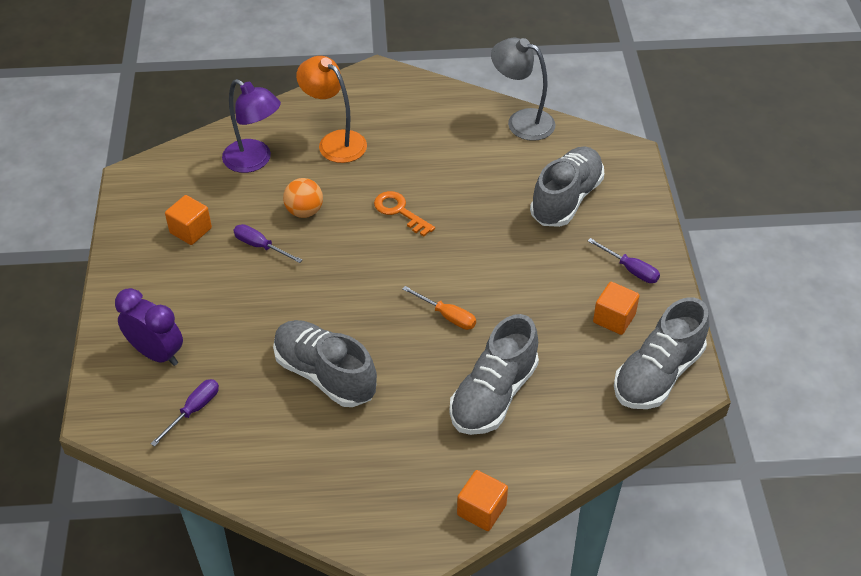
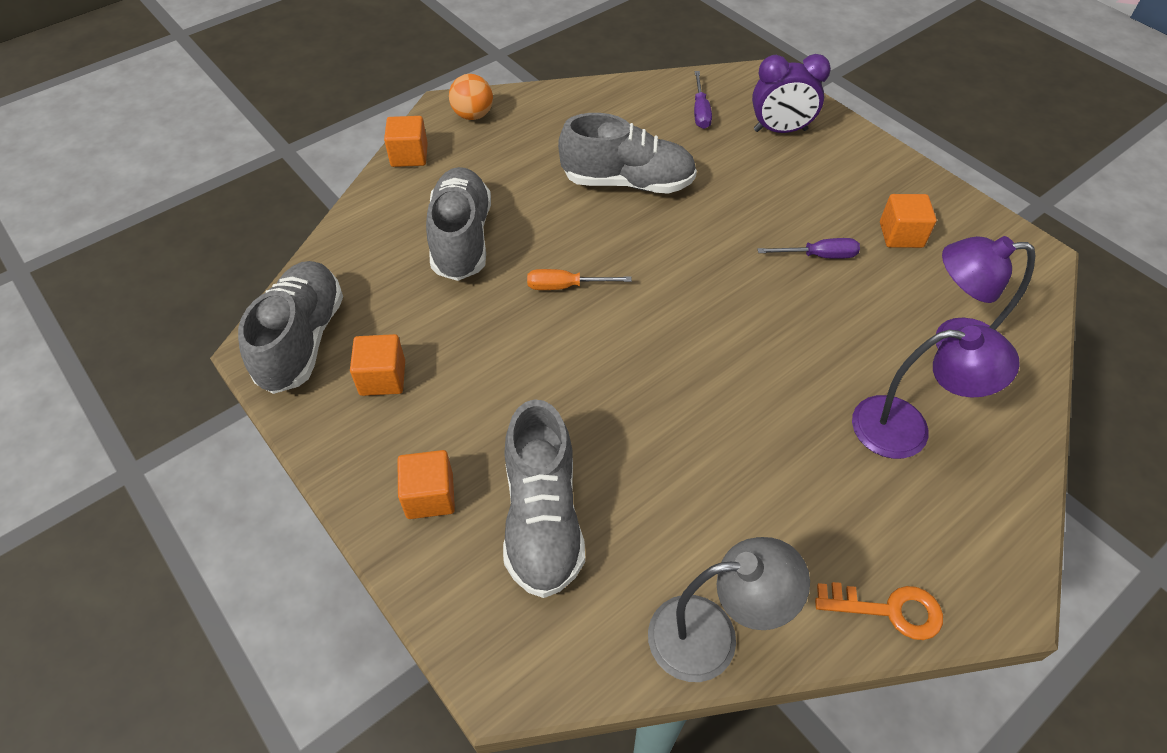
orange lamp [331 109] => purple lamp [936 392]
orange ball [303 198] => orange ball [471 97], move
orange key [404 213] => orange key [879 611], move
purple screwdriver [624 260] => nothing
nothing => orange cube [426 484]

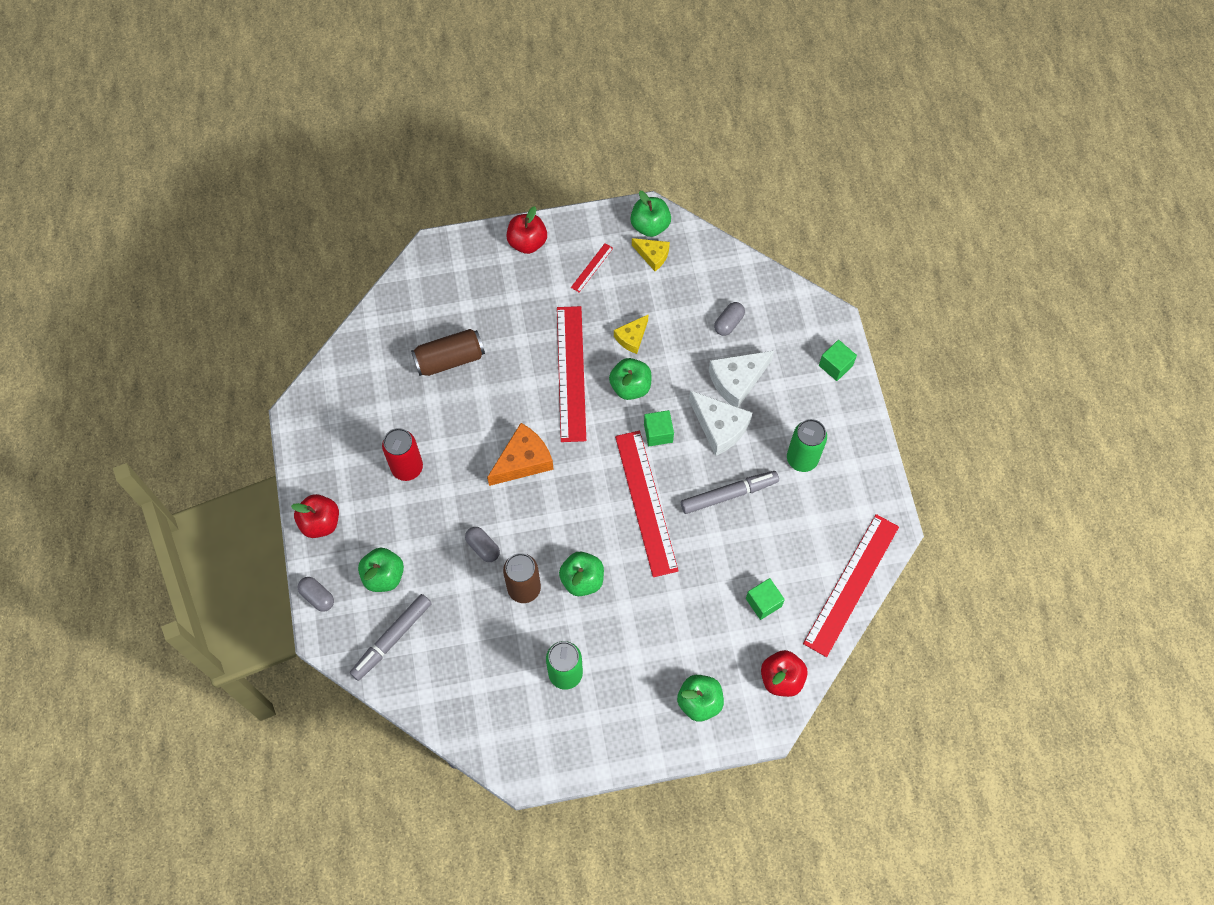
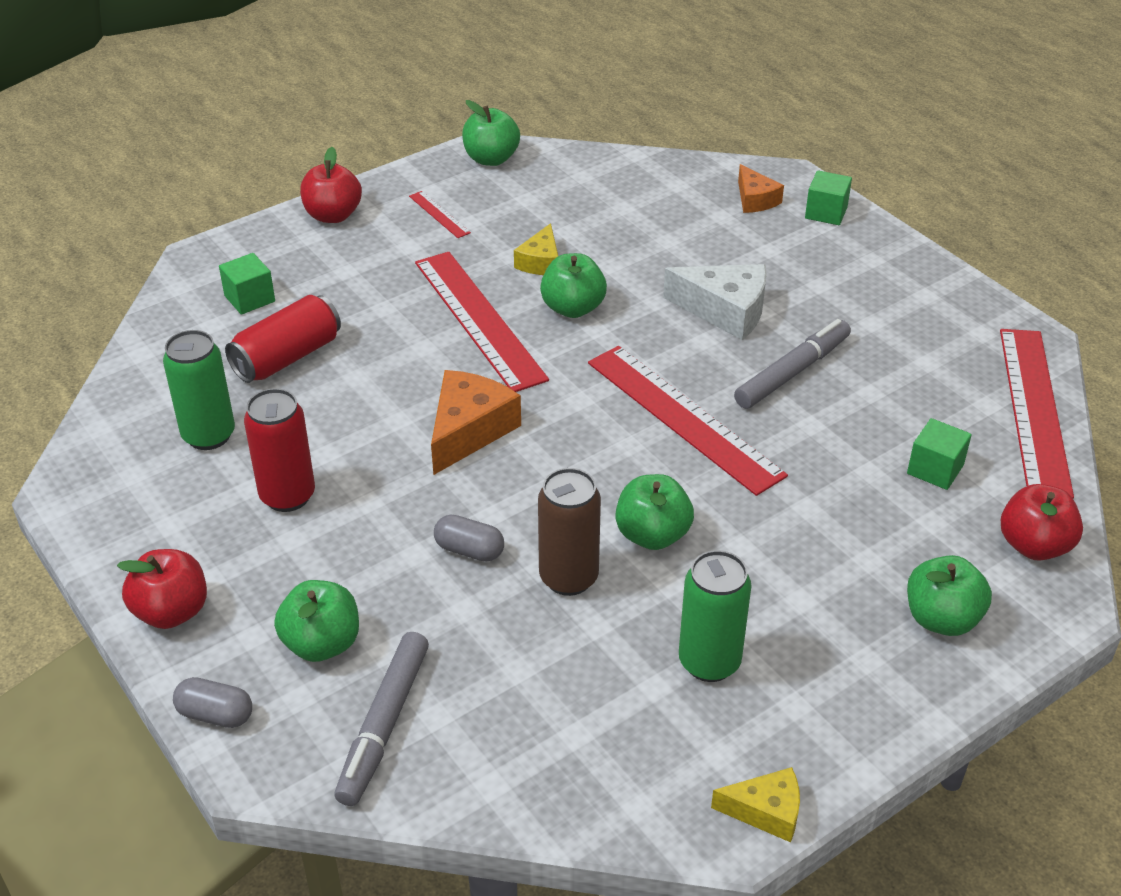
yellow cheese [651 254] => yellow cheese [755 804], move
red ruler [592 267] => red ruler [440 214], 45 degrees counterclockwise
grey capsule [729 319] => nothing
brown can [448 352] => red can [283 339]
white cheese [741 379] => nothing
green cube [659 428] => green cube [247 284], move
green can [807 445] => green can [199 390], move
nothing => orange cheese [761 188]

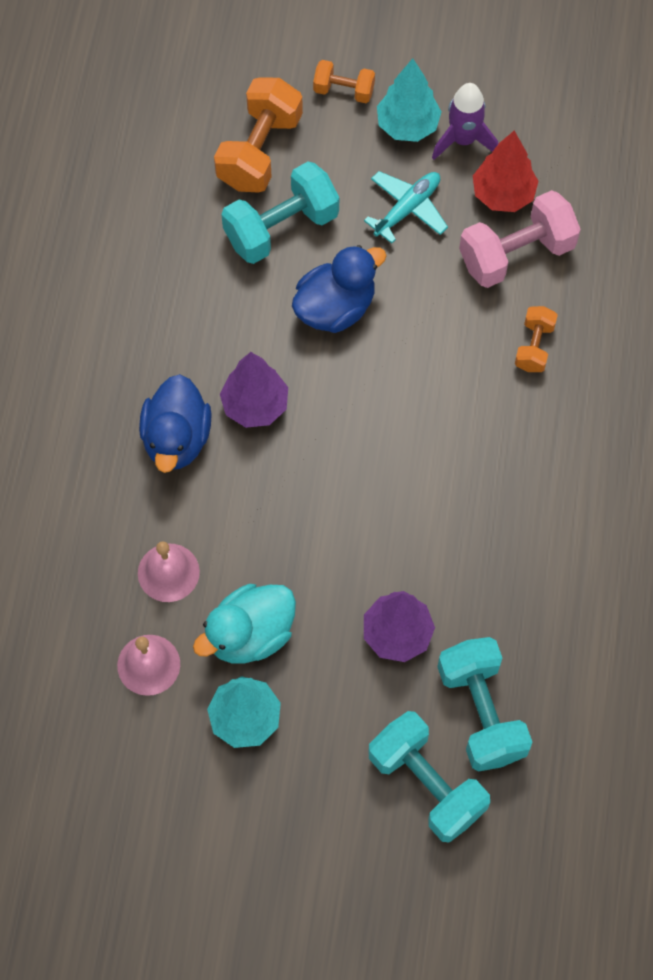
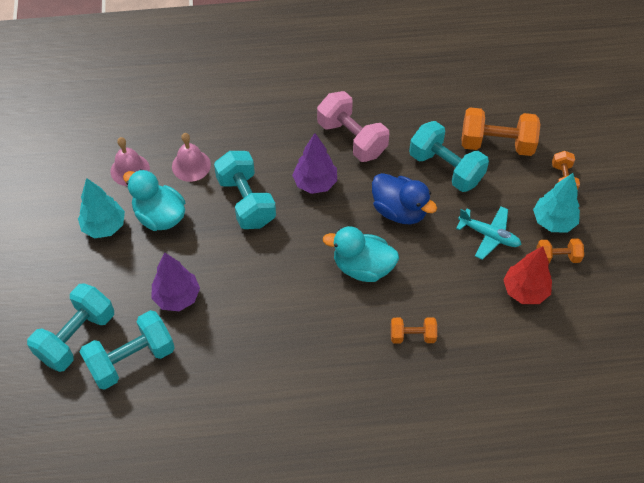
purple rocket [465 121] => orange dumbbell [560 250]
pink dumbbell [520 239] => pink dumbbell [353 126], move
blue duck [175 423] => nothing
nothing => turquoise dumbbell [245 190]
nothing => turquoise duck [361 254]

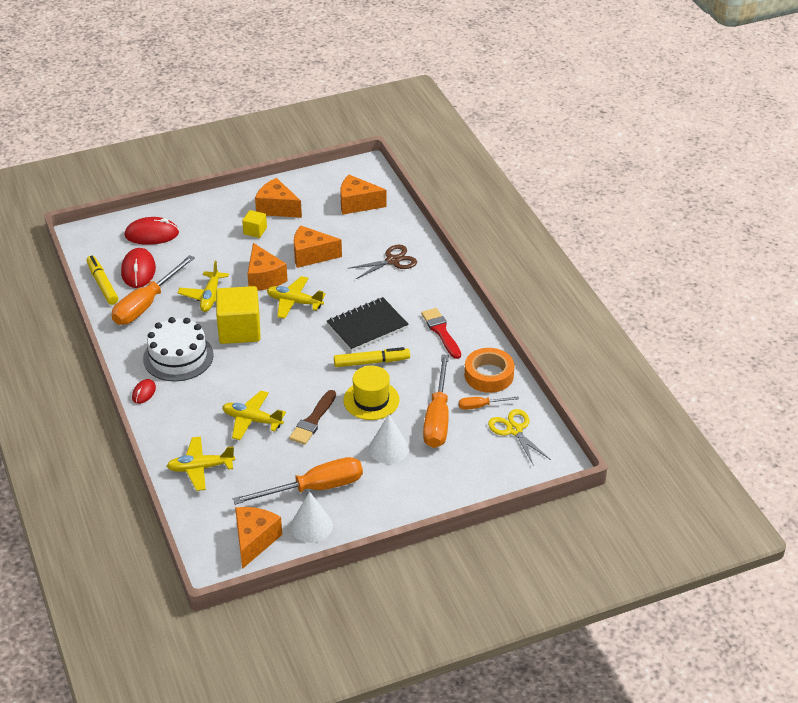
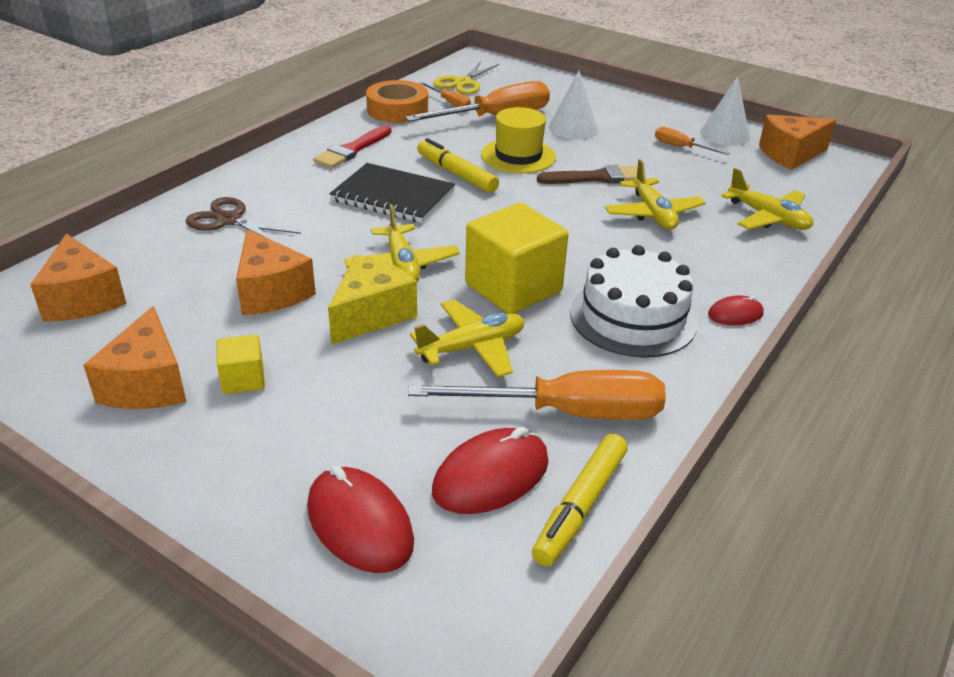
orange cheese [267 267] => yellow cheese [372 300]
orange screwdriver [298 481] => orange screwdriver [692 141], x0.48

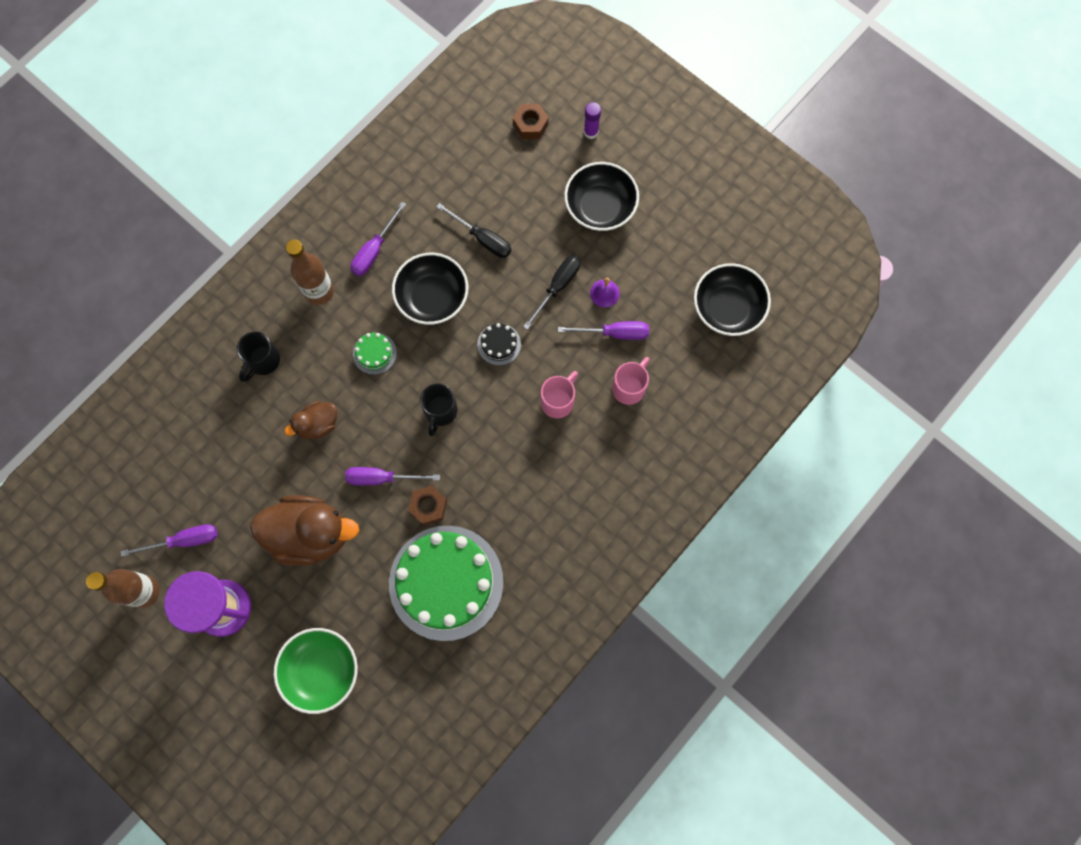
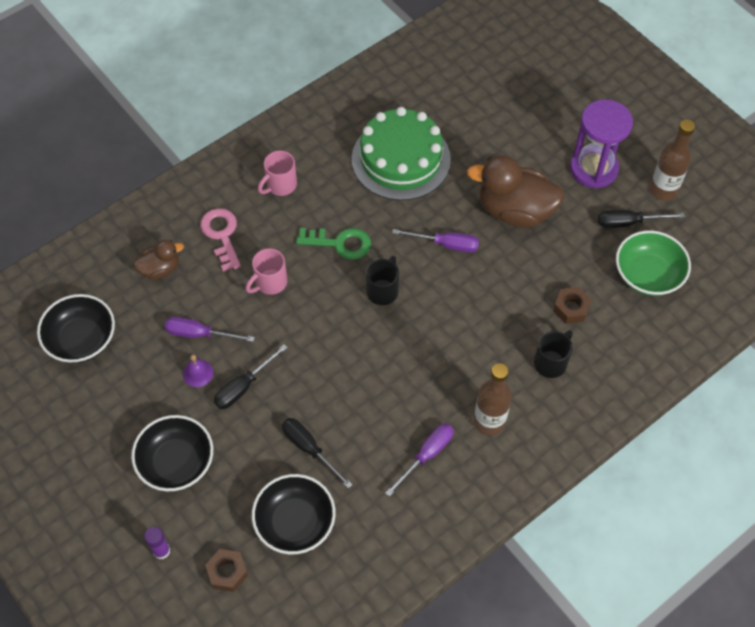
black bowl [430 289] => black bowl [294 514], move
black cake [499 344] => nothing
green cake [375 354] => nothing
pink mug [630 381] => pink mug [277 173], move
brown duck [310 420] => brown duck [159 260], move
brown nut [427 505] => brown nut [572 305], move
purple screwdriver [169 540] => black screwdriver [641 219]
green bowl [316 671] => green bowl [653 263], move
nothing => pink key [220 240]
nothing => green key [333 244]

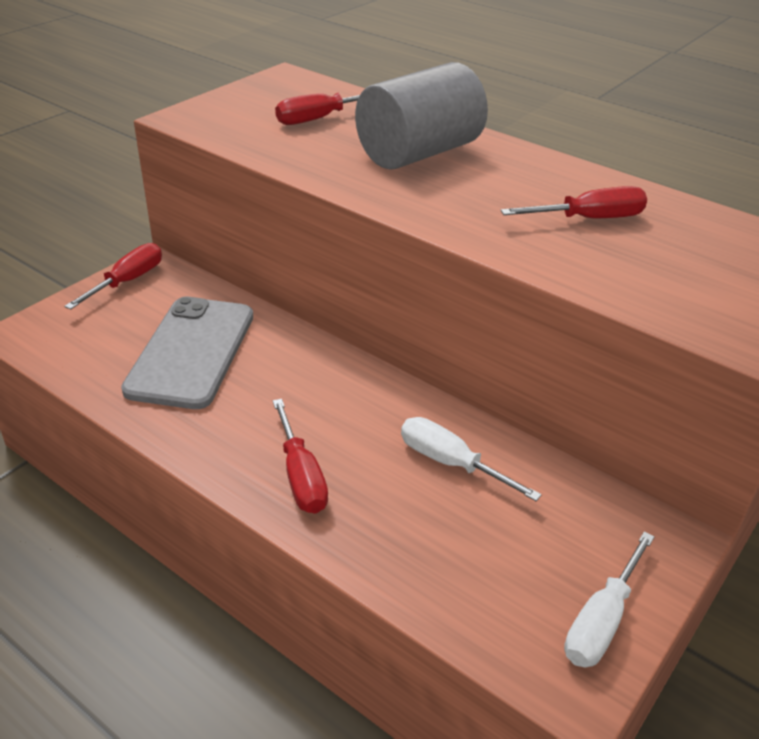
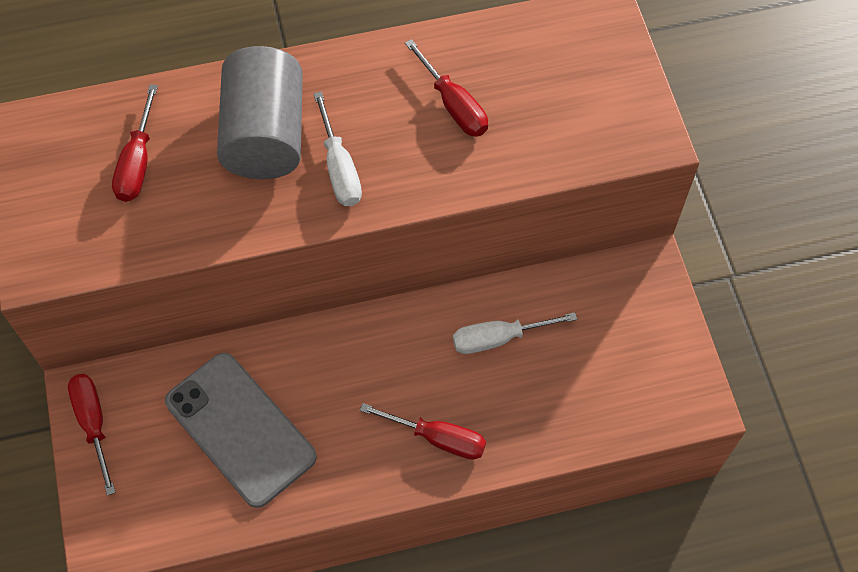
red screwdriver [574 202] => red screwdriver [446 88], 120 degrees clockwise
white screwdriver [609 599] => white screwdriver [337 148], move

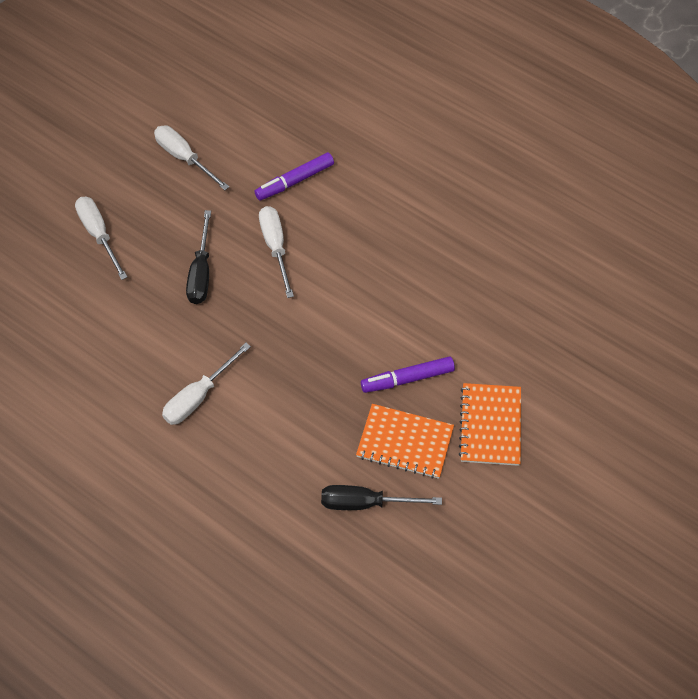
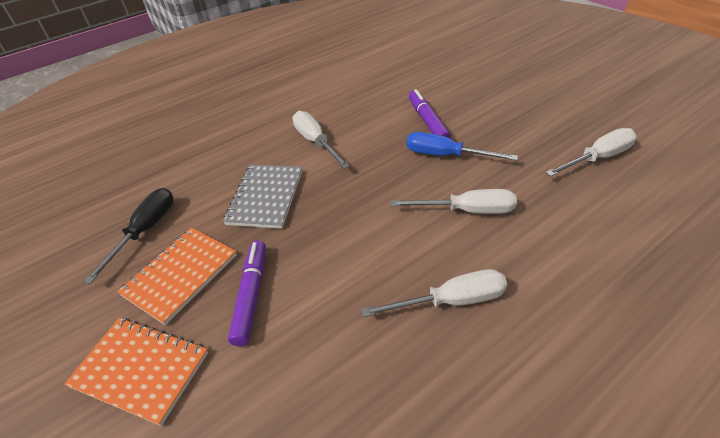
purple marker [294 176] => purple marker [430 113], move
white screwdriver [101 238] => white screwdriver [434 293], move
black screwdriver [198 257] => blue screwdriver [462 146]
nothing => grey notebook [262 197]

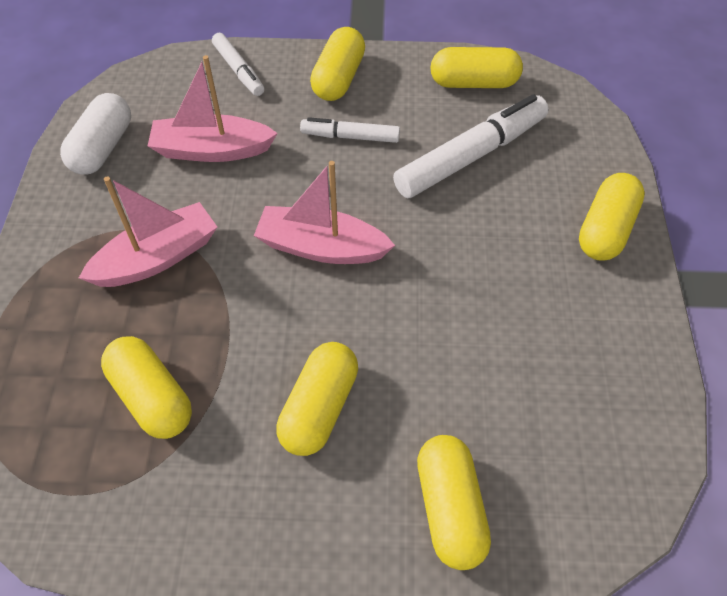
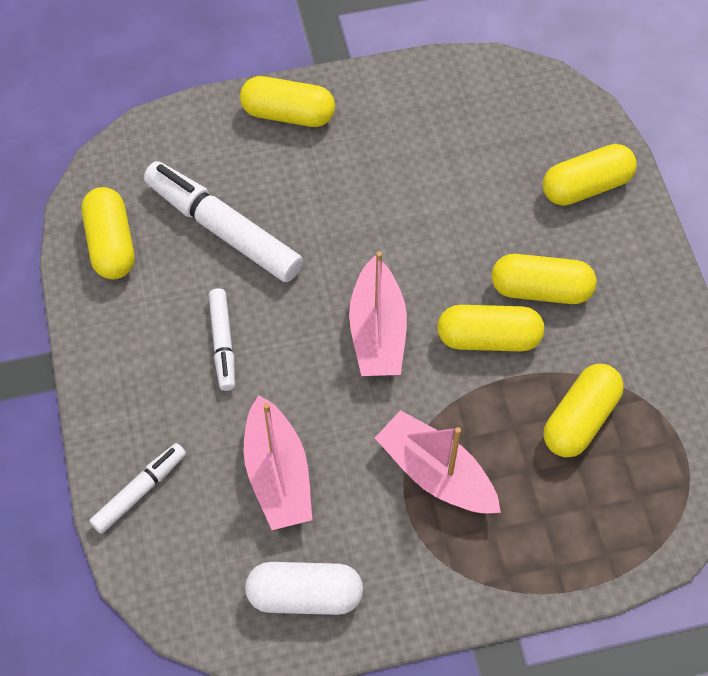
yellow capsule [337 64] => yellow capsule [490 328], move

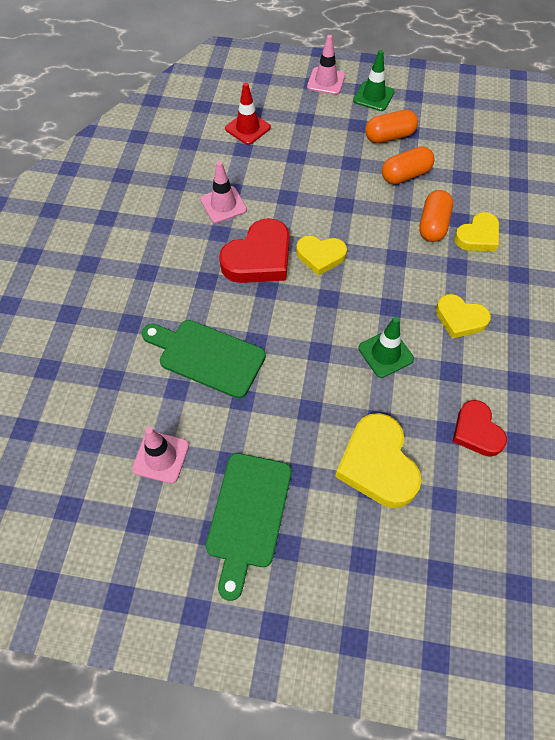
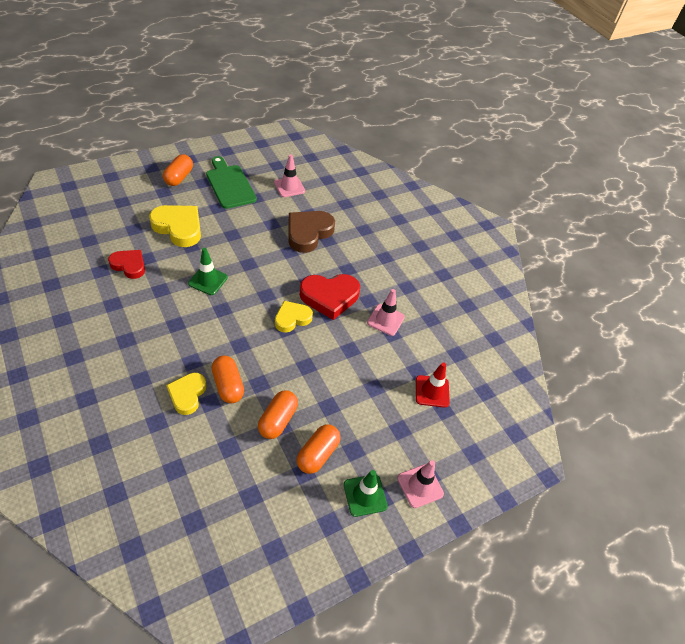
red heart [254 250] => red heart [330 297], 105 degrees counterclockwise
yellow heart [463 316] => nothing
green cutting board [204 359] => brown heart [312 232]
nothing => orange capsule [178 170]

